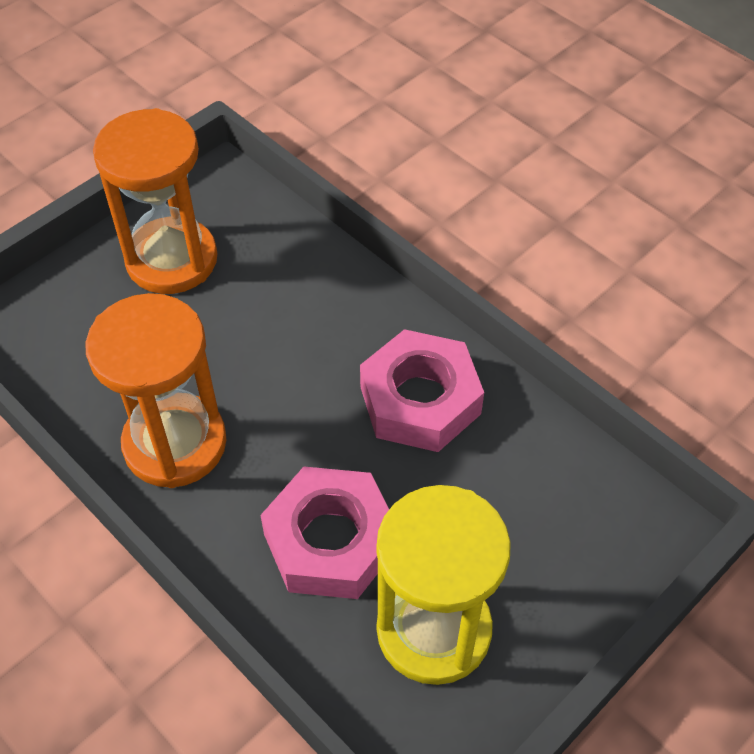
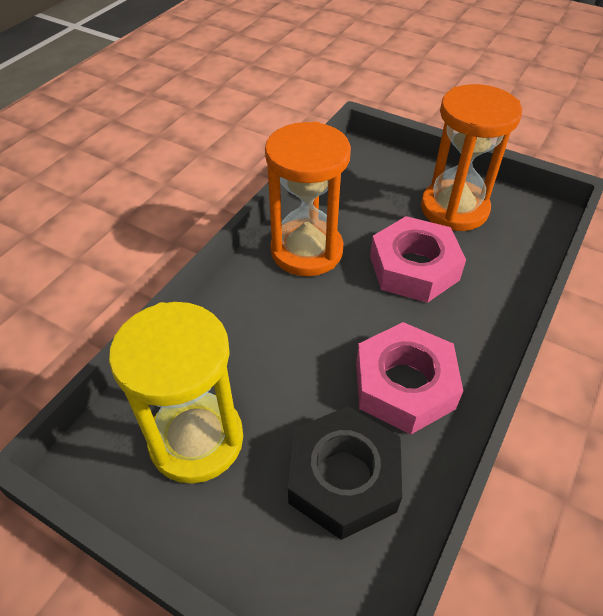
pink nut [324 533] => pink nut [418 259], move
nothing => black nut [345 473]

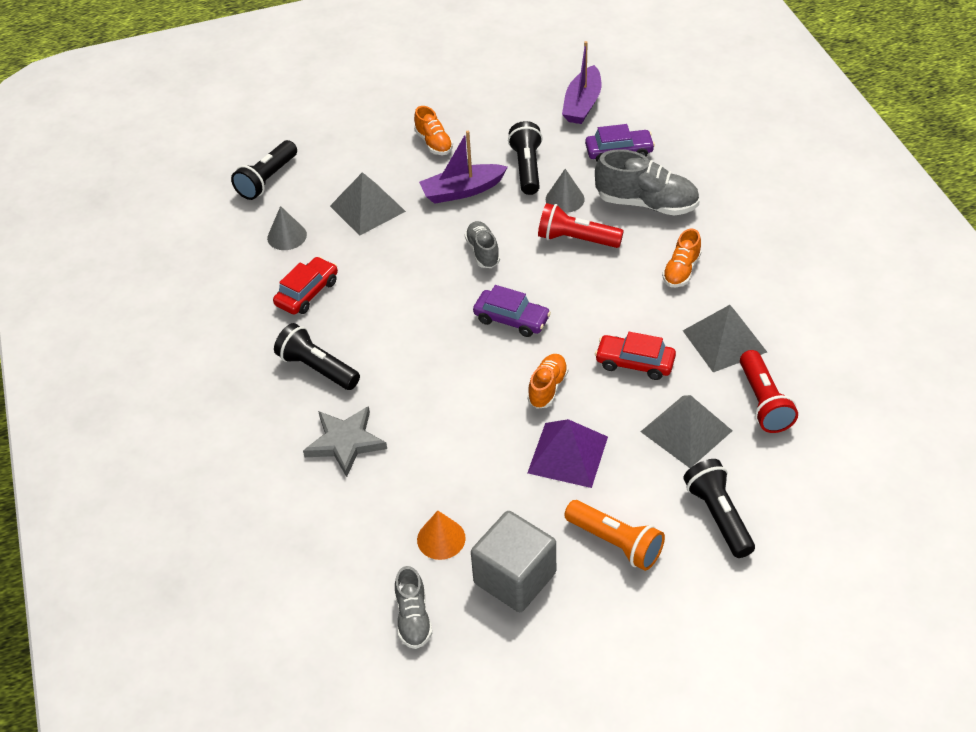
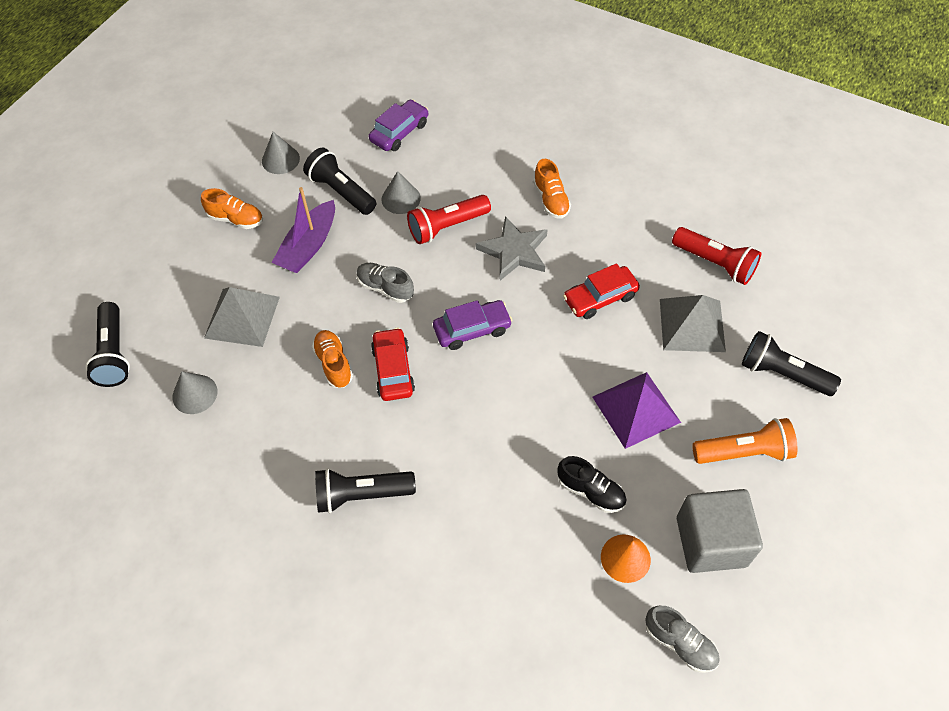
purple boat [581 82] => nothing
grey shoe [647 182] => nothing
red car [305 286] => red car [393 364], move
grey pyramid [725 338] => nothing
orange shoe [547 381] => orange shoe [332 359], move
grey star [345 441] => grey star [511 248], move
nothing => grey cone [281 153]
nothing => black shoe [591 484]

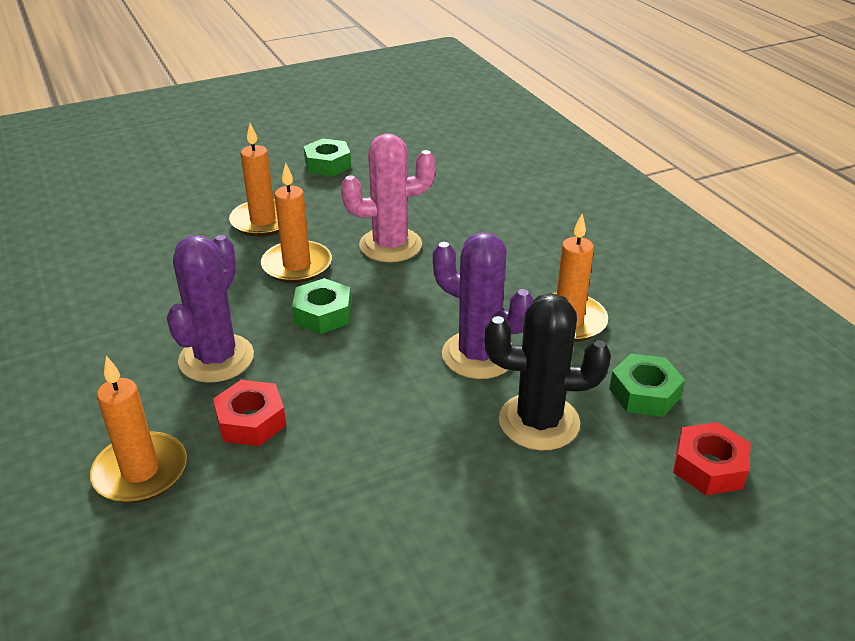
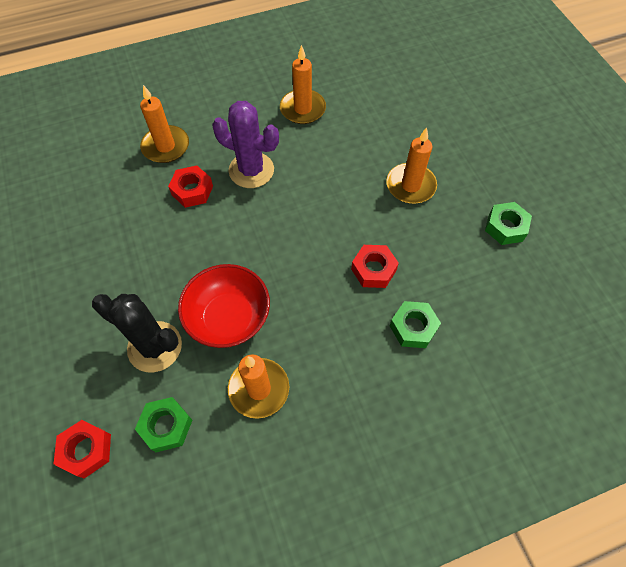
pink cactus [388 197] => red nut [375 266]
orange candle [296 222] => orange candle [303 84], move
purple cactus [483 305] => red bowl [224 306]
green nut [321 306] => green nut [415 324], move
black cactus [548 371] => black cactus [137 333], 75 degrees counterclockwise

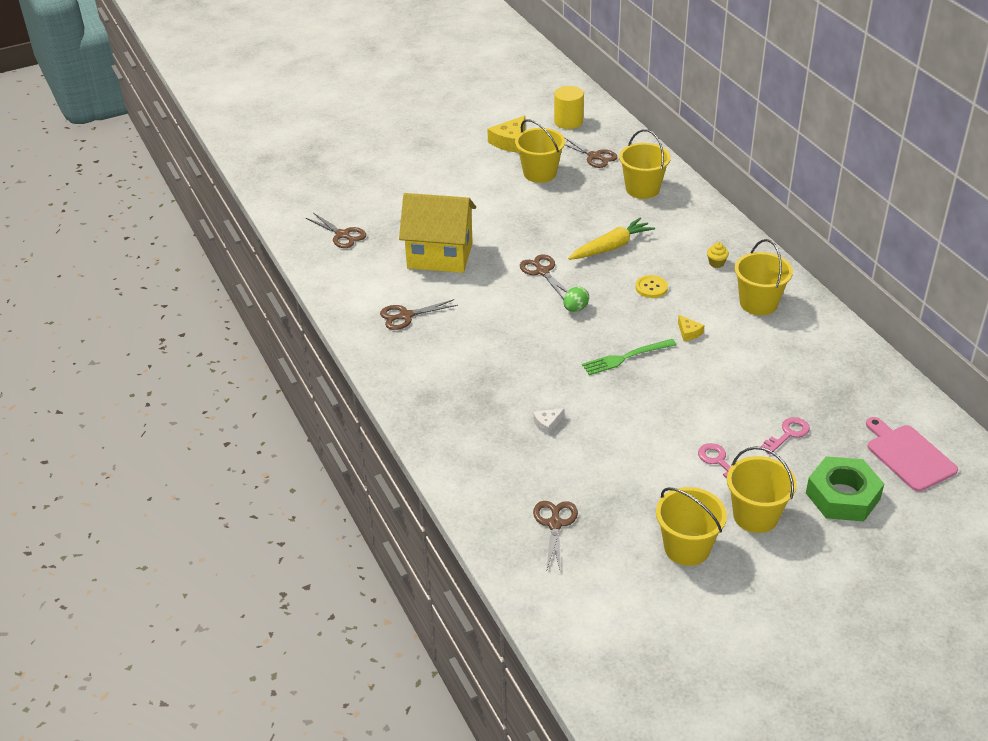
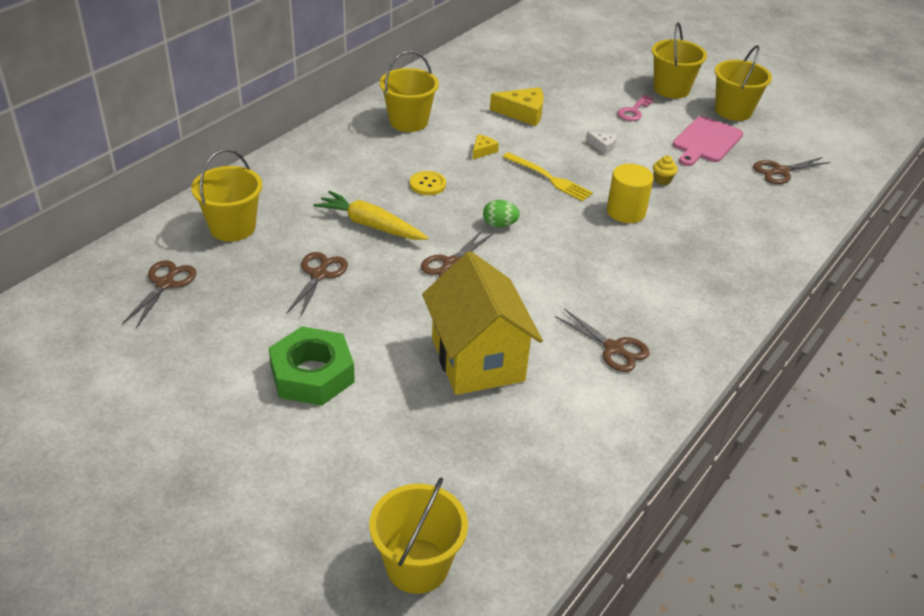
yellow cylinder [569 107] => yellow cylinder [630 193], move
yellow cheese [506 134] => yellow cheese [517 106], move
yellow bucket [540 151] => yellow bucket [418 535], move
brown scissors [336 230] => brown scissors [317 285], move
yellow cupcake [718 255] => yellow cupcake [665 170], move
green fork [629 357] => yellow fork [548 176]
white cheese [549 421] => white cheese [601 143], move
pink key [785 435] => nothing
pink cutting board [912 454] => pink cutting board [708 141], move
green nut [845 489] => green nut [312 366], move

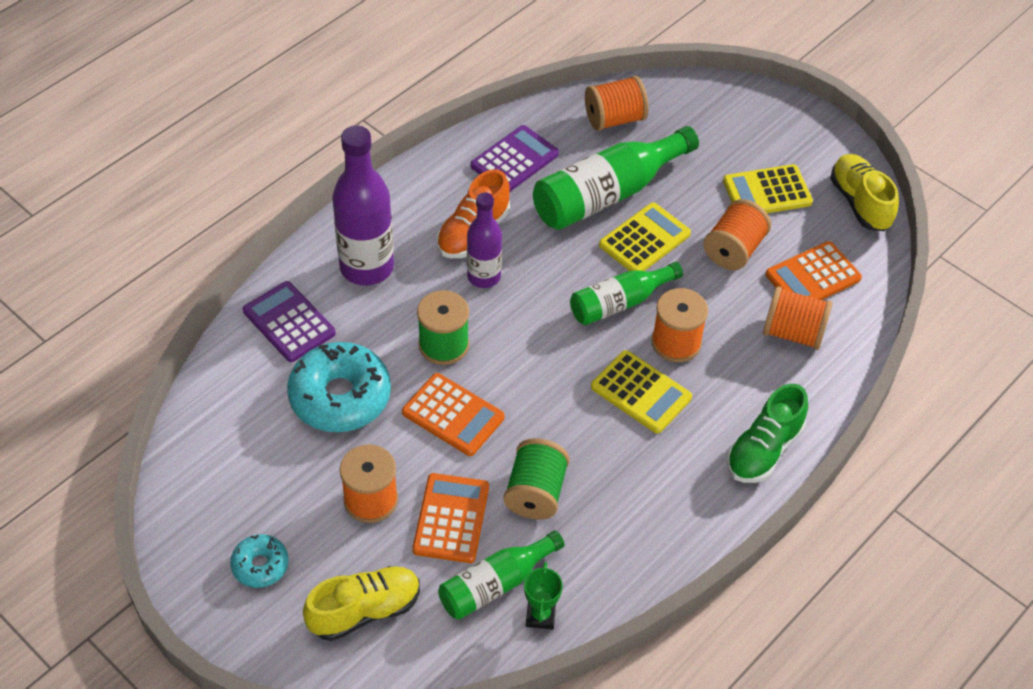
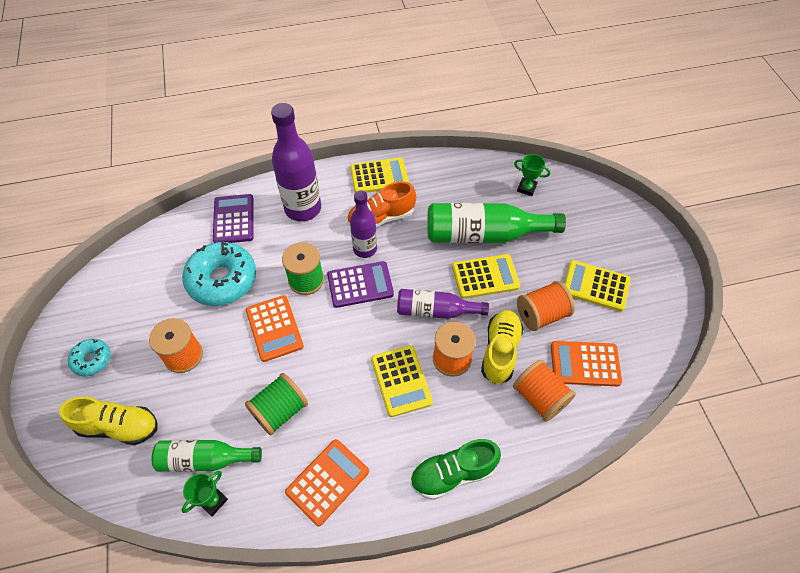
orange spool [617 103] => green trophy [532 175]
purple calculator [515 158] => purple calculator [360 284], move
yellow shoe [864 192] => yellow shoe [502 347], move
green bottle [626 293] => purple bottle [443 304]
orange calculator [450 518] => orange calculator [327 482], move
nothing => yellow calculator [379 175]

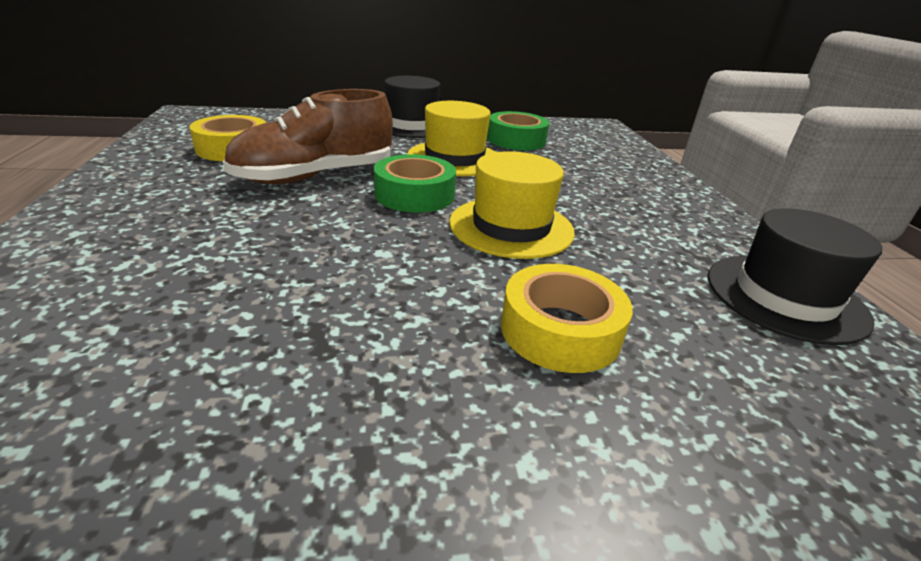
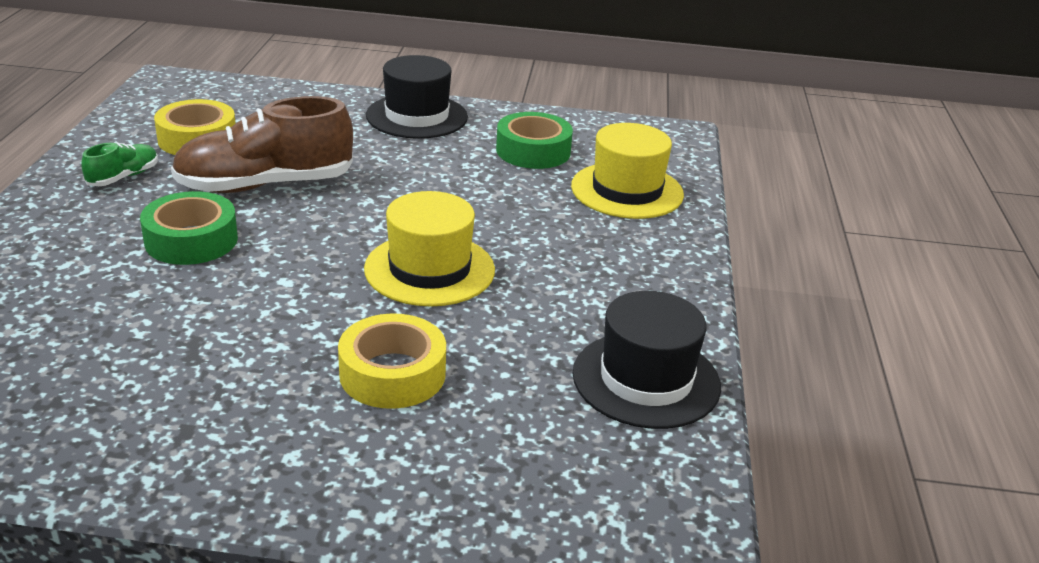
yellow hat [451 138] => yellow hat [627 171], move
green tape [415 183] => green tape [189 228], move
nothing => green shoe [120 164]

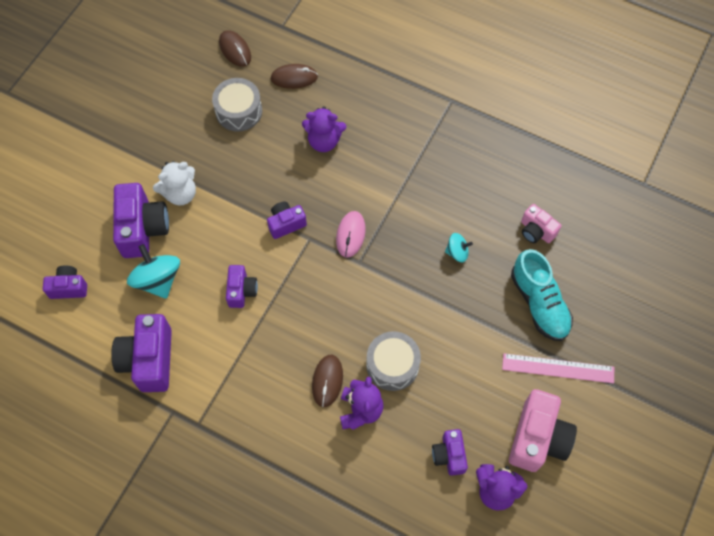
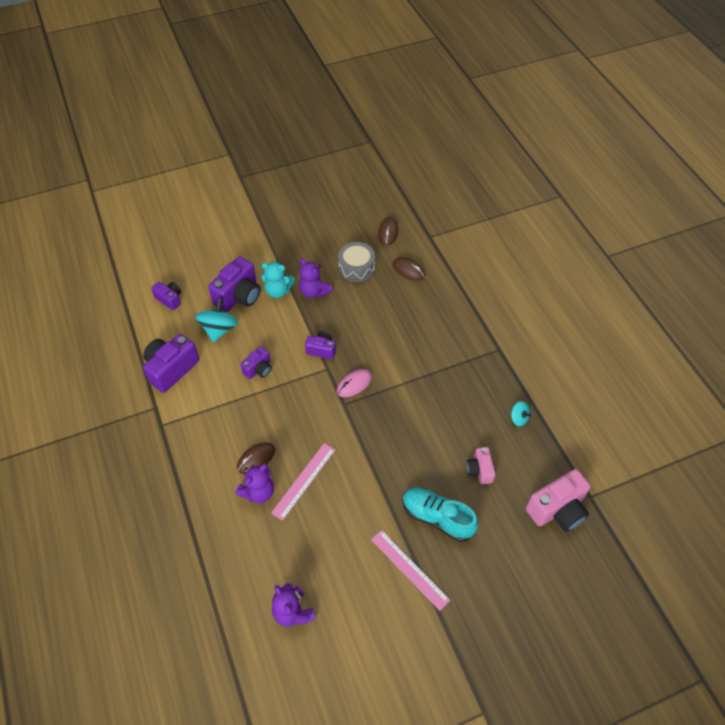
purple teddy bear [324 129] => purple teddy bear [316 278], move
white teddy bear [174 183] => turquoise teddy bear [278 280]
turquoise spinning top [459 247] => turquoise spinning top [520 413], move
turquoise shoe [542 295] => turquoise shoe [440 515], 105 degrees clockwise
grey drum [393 361] => pink ruler [303 482]
pink camera [543 430] => pink camera [558 500], move
purple camera [450 452] => nothing

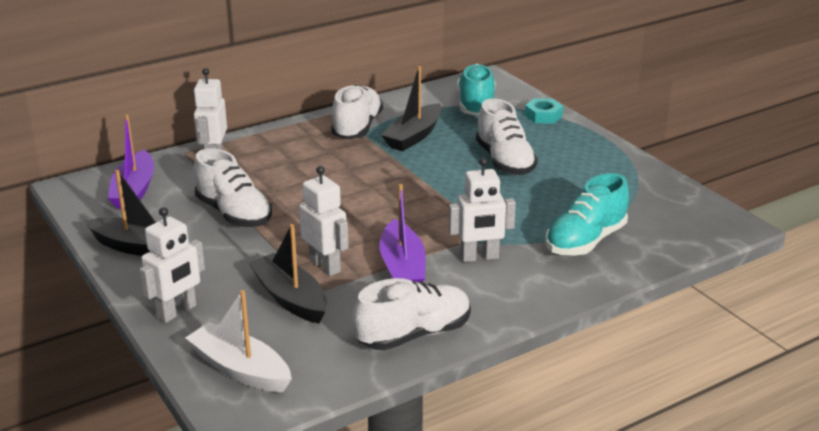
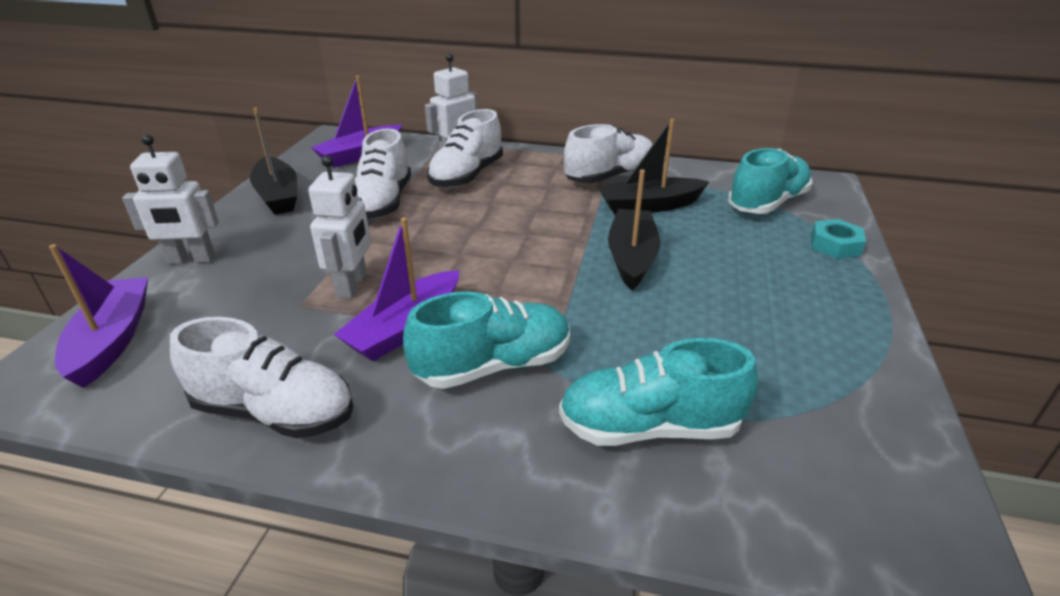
white shoe [507 136] => white shoe [465 149], move
white robot [482 210] => turquoise shoe [486 340]
black boat [288 274] => black boat [634 230], move
white boat [238 341] => purple boat [98 316]

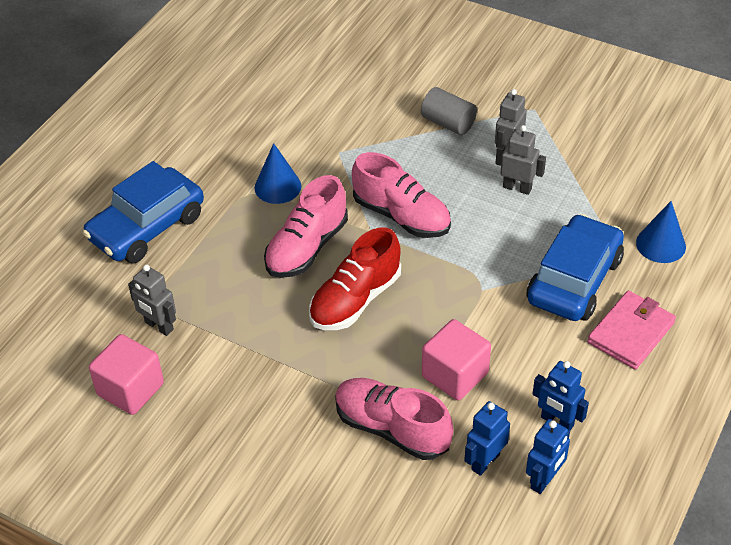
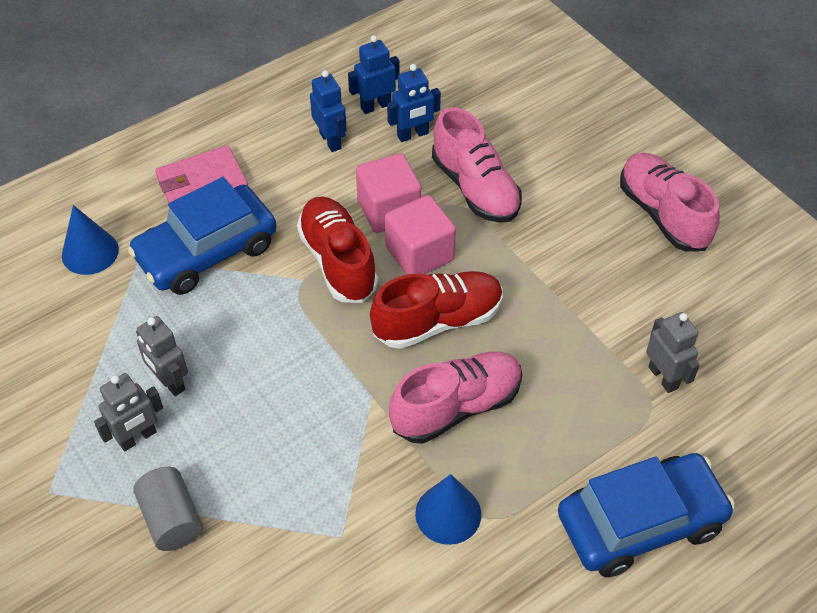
pink shoe [401 195] => pink shoe [670 202], move
pink cube [126 374] => pink cube [420 235], move
nothing => red shoe [337 250]

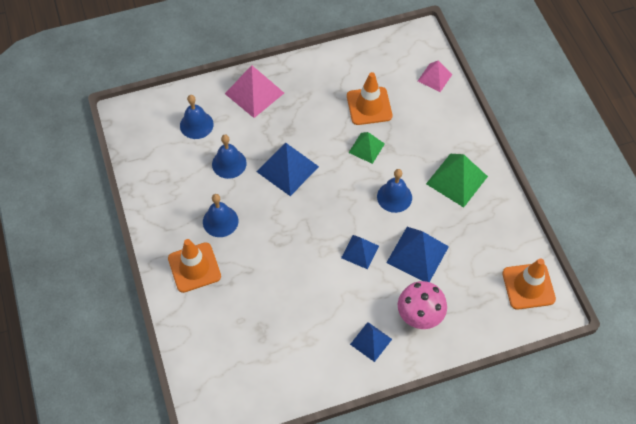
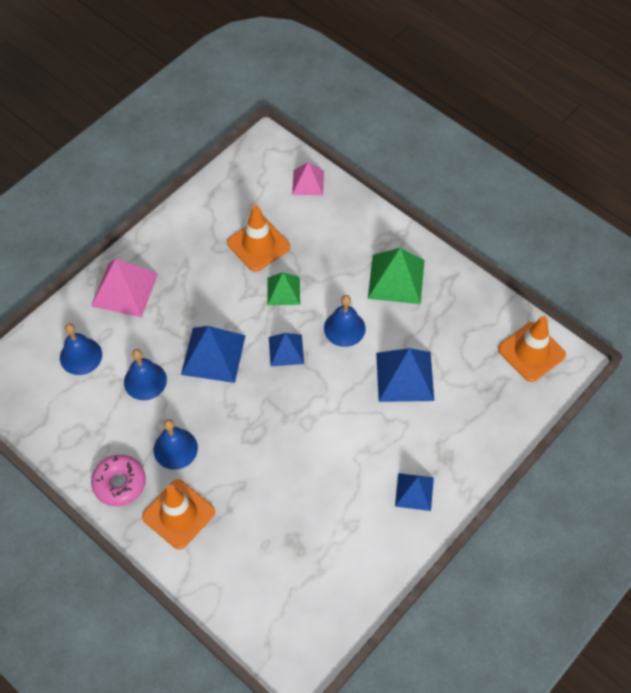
blue pyramid [360 252] => blue pyramid [286 349], move
pink mushroom [422 305] => nothing
nothing => pink donut [118 480]

